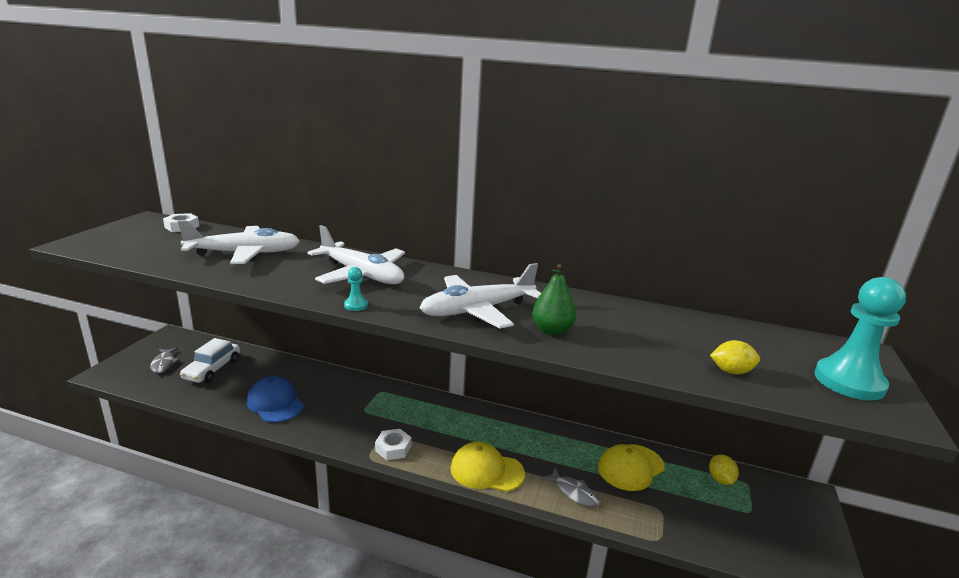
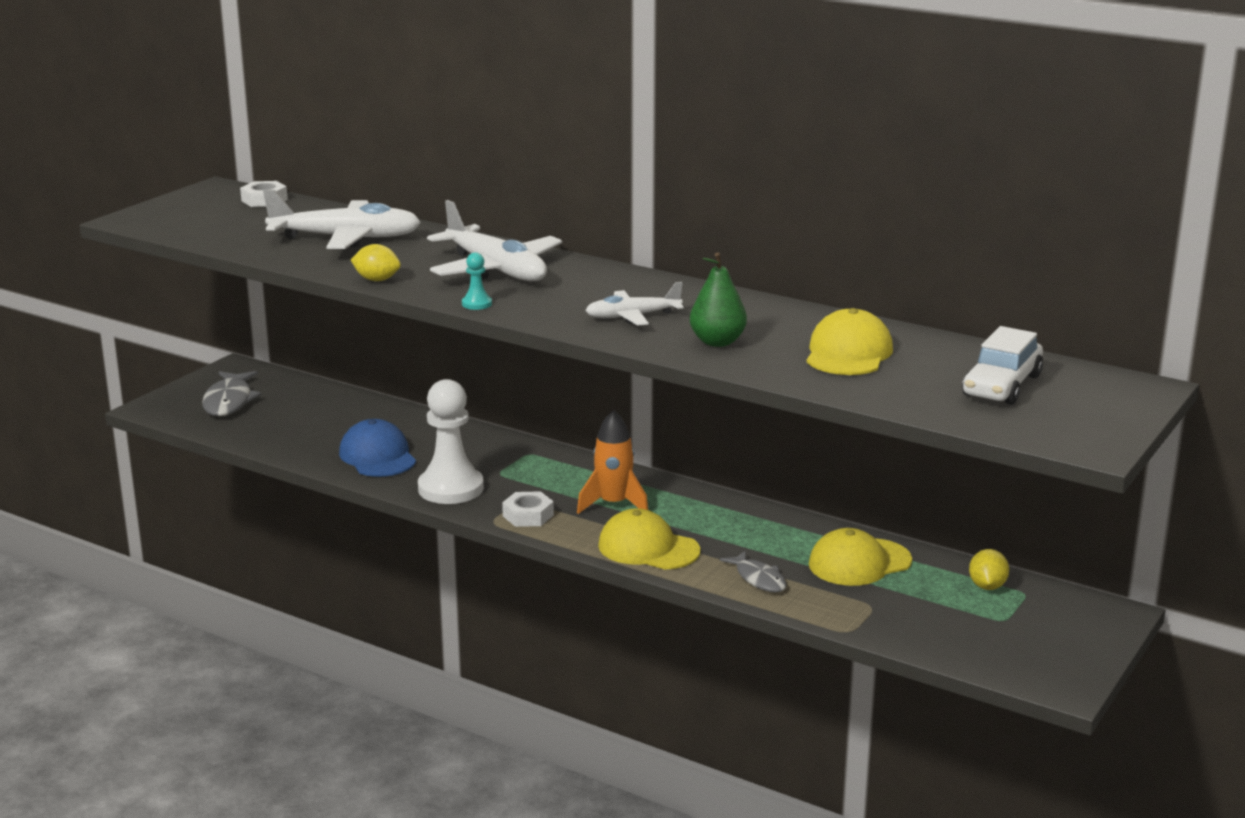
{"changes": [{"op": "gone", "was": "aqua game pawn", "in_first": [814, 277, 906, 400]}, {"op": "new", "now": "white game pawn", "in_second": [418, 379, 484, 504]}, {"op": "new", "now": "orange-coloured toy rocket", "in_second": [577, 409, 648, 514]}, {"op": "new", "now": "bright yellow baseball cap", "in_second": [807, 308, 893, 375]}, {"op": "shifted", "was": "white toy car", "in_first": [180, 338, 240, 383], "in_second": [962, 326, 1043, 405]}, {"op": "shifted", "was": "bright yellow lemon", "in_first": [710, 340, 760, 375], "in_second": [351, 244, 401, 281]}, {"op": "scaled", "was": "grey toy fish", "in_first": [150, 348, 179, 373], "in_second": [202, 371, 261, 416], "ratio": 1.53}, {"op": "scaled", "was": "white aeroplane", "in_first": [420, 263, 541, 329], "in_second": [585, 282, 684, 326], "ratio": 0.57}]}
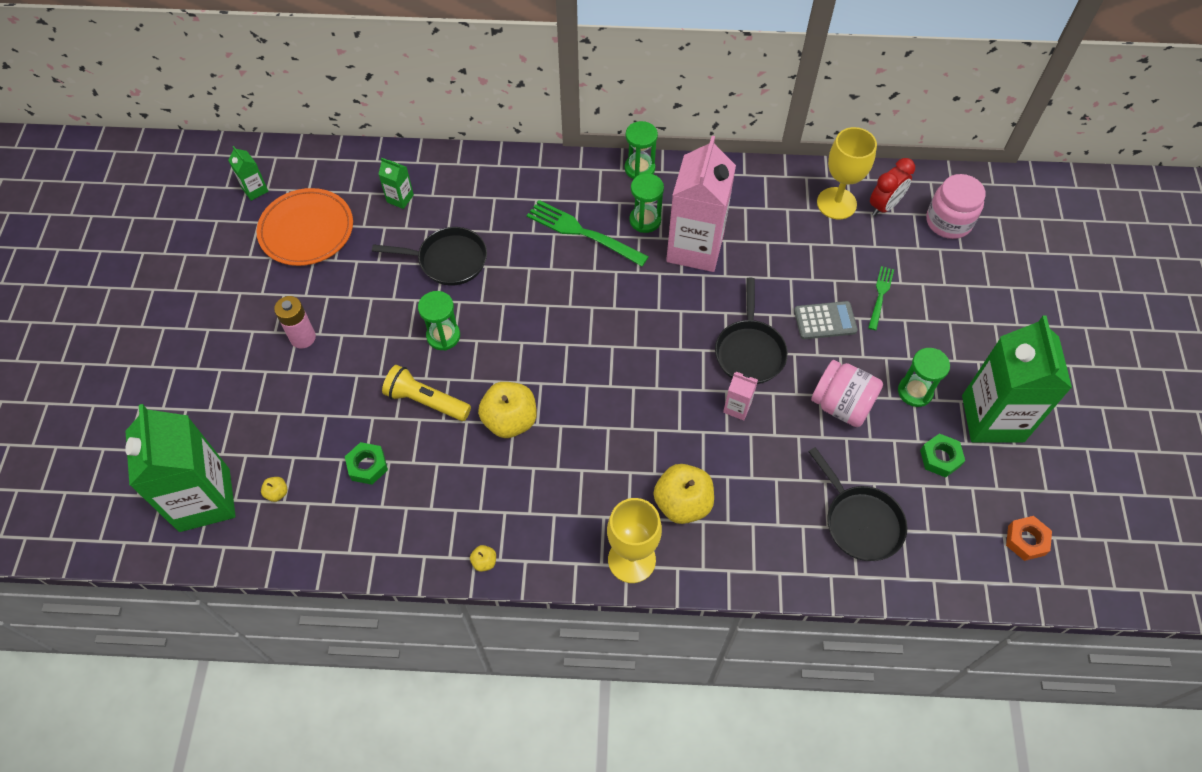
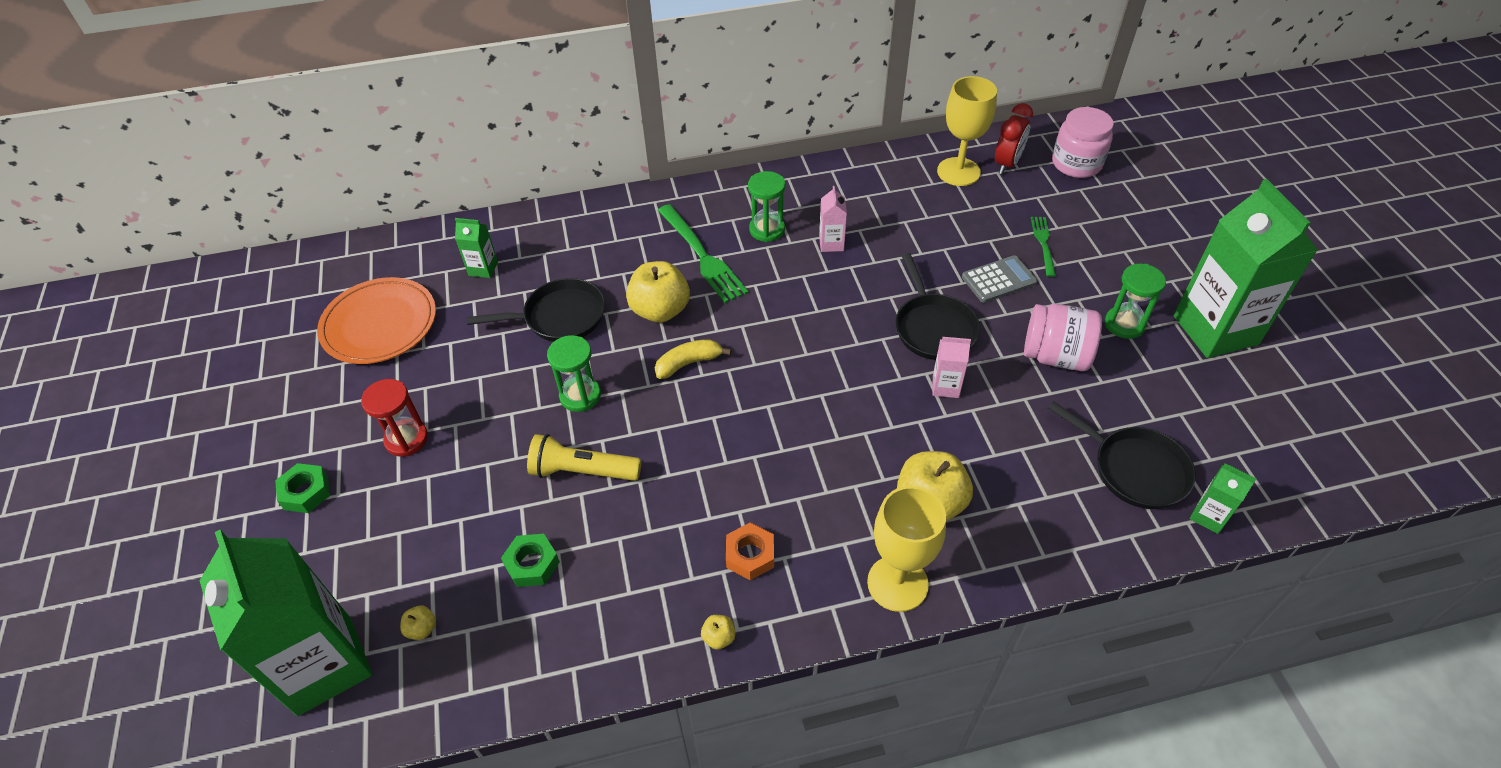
{"changes": [{"op": "gone", "was": "leaf-green sandglass", "in_first": [625, 121, 658, 179]}, {"op": "new", "now": "bright yellow toy banana", "in_second": [655, 339, 731, 379]}, {"op": "shifted", "was": "leaf-green milk carton", "in_first": [228, 146, 269, 201], "in_second": [1190, 463, 1256, 534]}, {"op": "shifted", "was": "bright yellow toy apple", "in_first": [478, 382, 537, 438], "in_second": [626, 261, 690, 323]}, {"op": "shifted", "was": "leaf-green nut", "in_first": [920, 433, 965, 477], "in_second": [275, 463, 330, 513]}, {"op": "shifted", "was": "orange-coloured nut", "in_first": [1006, 516, 1052, 561], "in_second": [726, 523, 774, 580]}, {"op": "swapped", "was": "pink battery", "now": "crimson sandglass", "in_first": [274, 296, 316, 349], "in_second": [361, 379, 428, 457]}, {"op": "rotated", "was": "leaf-green table fork", "in_first": [527, 200, 649, 266], "in_second": [657, 204, 748, 303], "clockwise": -135}, {"op": "scaled", "was": "pink milk carton", "in_first": [666, 136, 736, 272], "in_second": [819, 186, 847, 252], "ratio": 0.42}]}
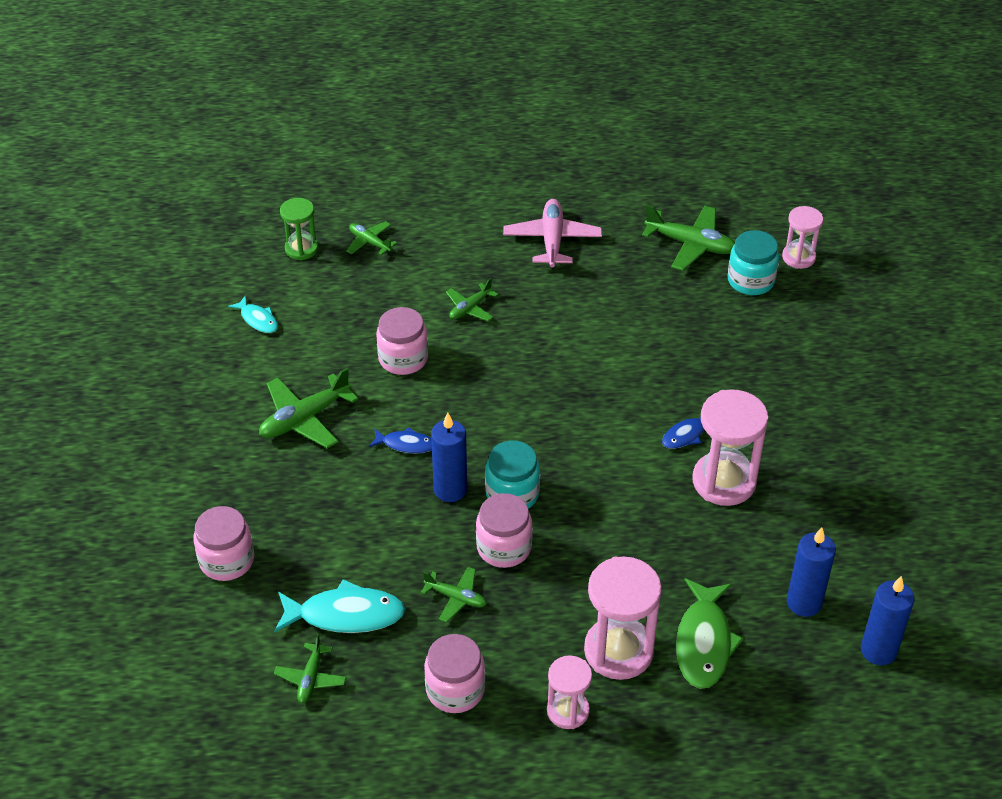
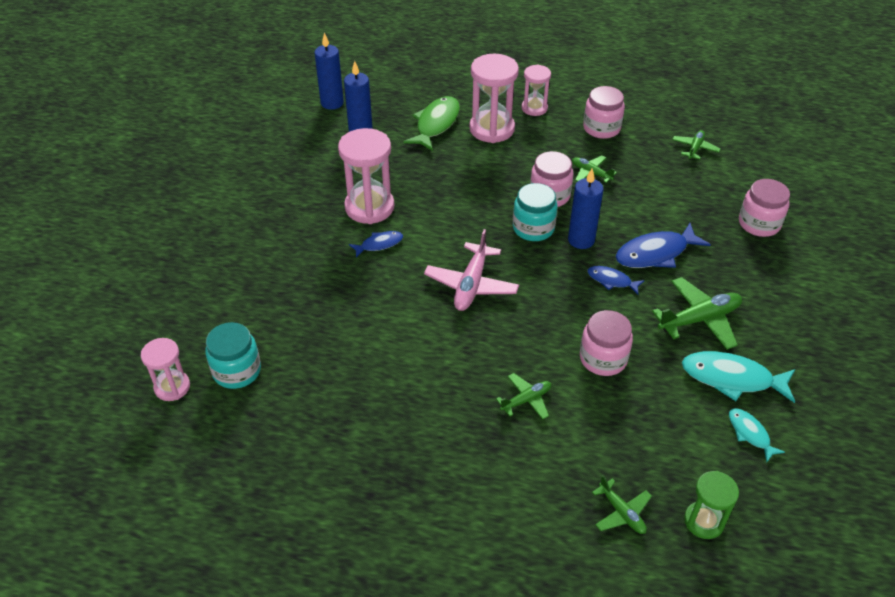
{"changes": [{"op": "gone", "was": "leaf-green aeroplane", "in_first": [642, 205, 735, 271]}, {"op": "new", "now": "royal blue toy fish", "in_second": [615, 223, 711, 268]}, {"op": "shifted", "was": "aqua toy fish", "in_first": [274, 579, 405, 633], "in_second": [682, 351, 795, 403]}, {"op": "shifted", "was": "pink aeroplane", "in_first": [503, 199, 602, 268], "in_second": [424, 229, 519, 311]}]}
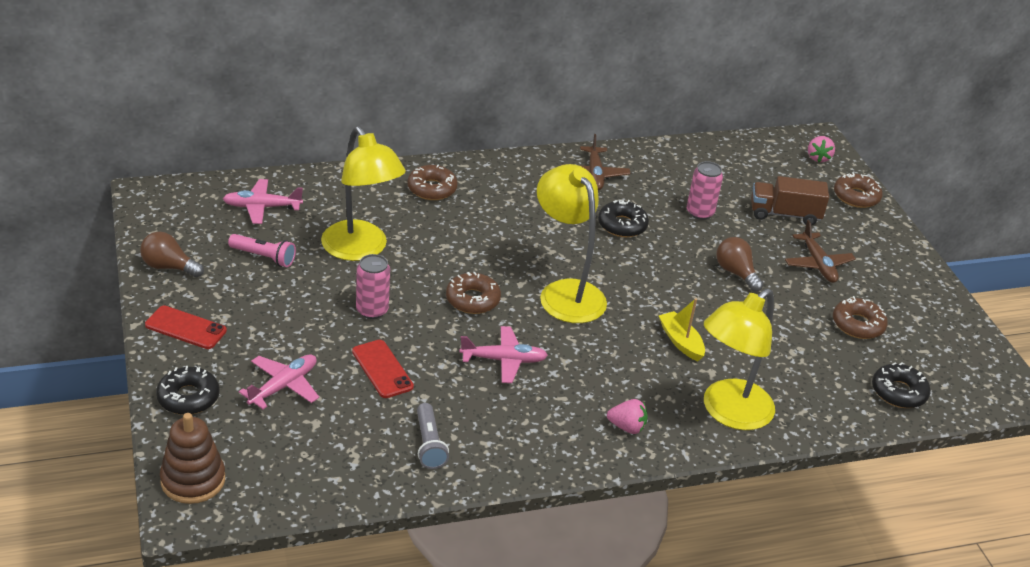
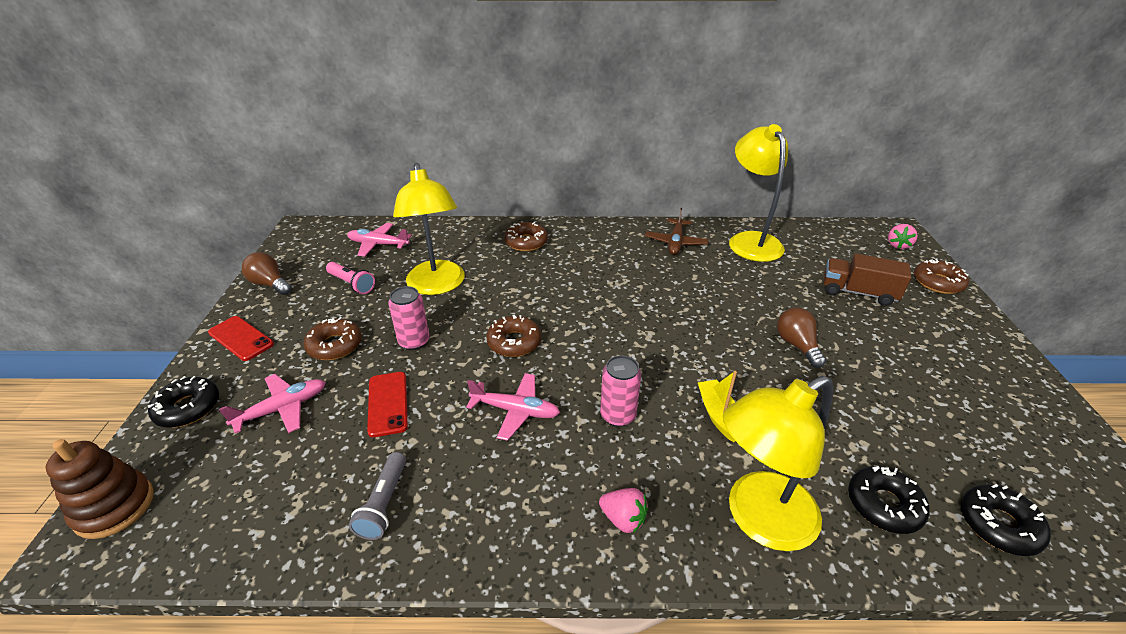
{"changes": [{"op": "gone", "was": "dark brown aeroplane", "in_first": [785, 220, 856, 283]}, {"op": "shifted", "was": "bright yellow reading lamp", "in_first": [537, 164, 607, 323], "in_second": [729, 124, 788, 262]}, {"op": "shifted", "was": "jet-black doughnut", "in_first": [598, 200, 649, 237], "in_second": [848, 466, 929, 534]}, {"op": "shifted", "was": "pink can", "in_first": [687, 161, 723, 220], "in_second": [600, 355, 641, 427]}, {"op": "shifted", "was": "dark brown doughnut", "in_first": [833, 296, 888, 339], "in_second": [303, 317, 362, 360]}]}
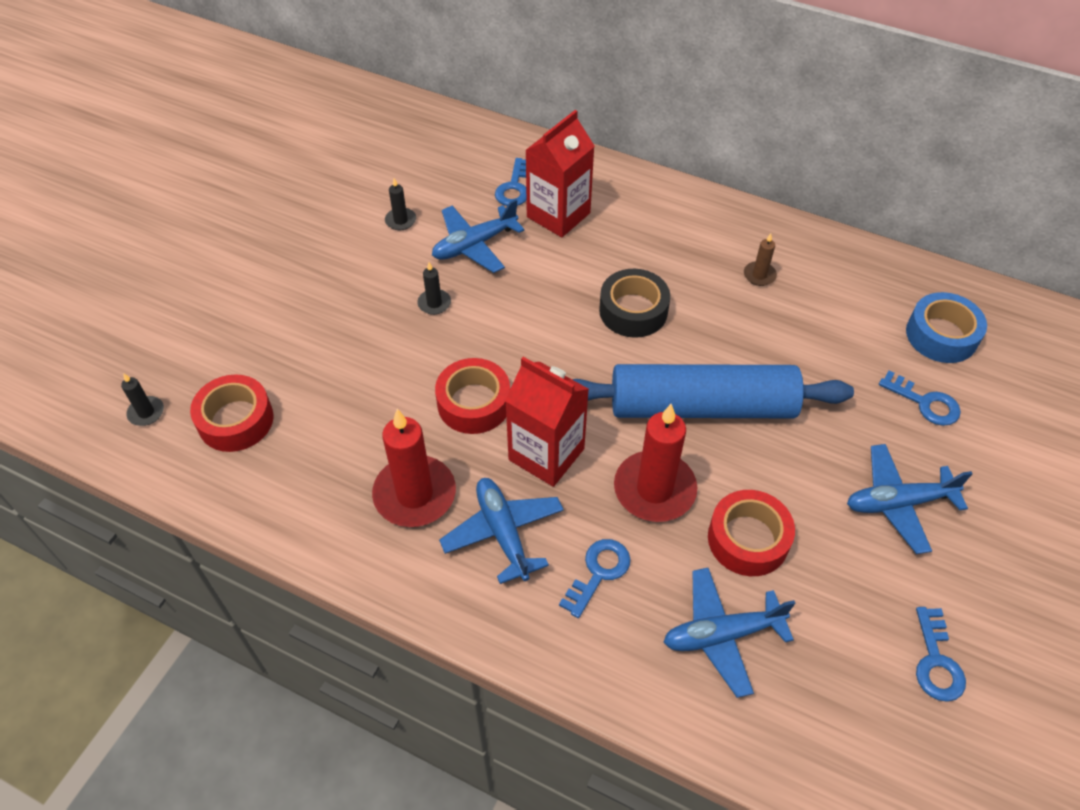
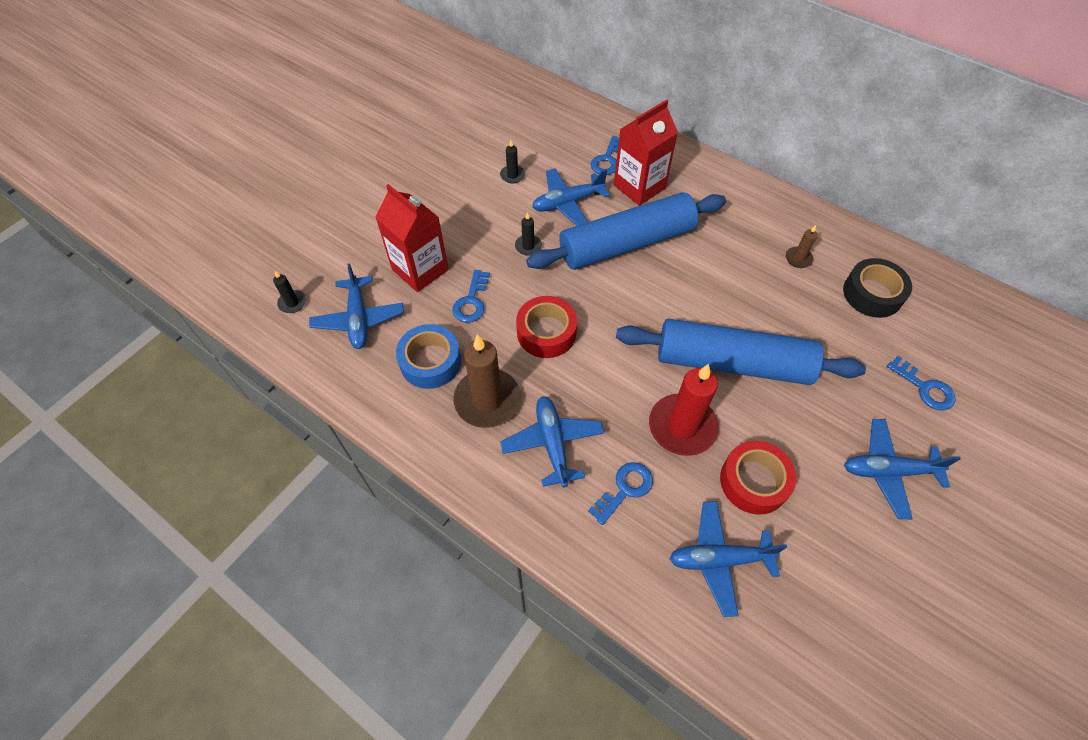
{"changes": [{"op": "new", "now": "royal blue rolling pin", "in_second": [526, 192, 726, 270]}, {"op": "shifted", "was": "crimson milk carton", "in_first": [505, 357, 589, 487], "in_second": [375, 184, 449, 292]}, {"op": "shifted", "was": "jet-black sticky tape", "in_first": [599, 269, 670, 338], "in_second": [843, 258, 912, 318]}, {"op": "shifted", "was": "royal blue sticky tape", "in_first": [906, 292, 987, 363], "in_second": [396, 324, 461, 389]}, {"op": "shifted", "was": "royal blue door key", "in_first": [916, 607, 966, 702], "in_second": [452, 270, 490, 323]}, {"op": "swapped", "was": "crimson sticky tape", "now": "royal blue aeroplane", "in_first": [190, 375, 274, 452], "in_second": [309, 264, 404, 349]}, {"op": "repainted", "was": "crimson candle", "now": "dark brown candle", "in_first": [372, 409, 456, 527], "in_second": [453, 334, 521, 428]}]}
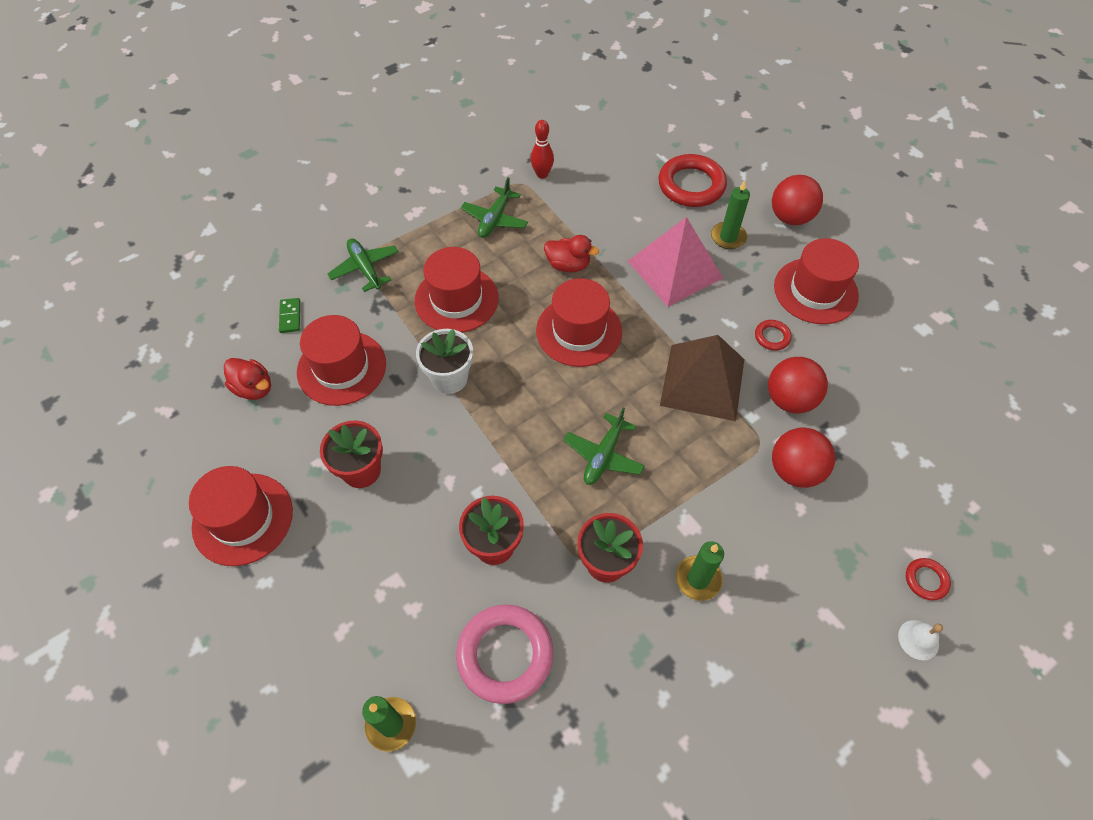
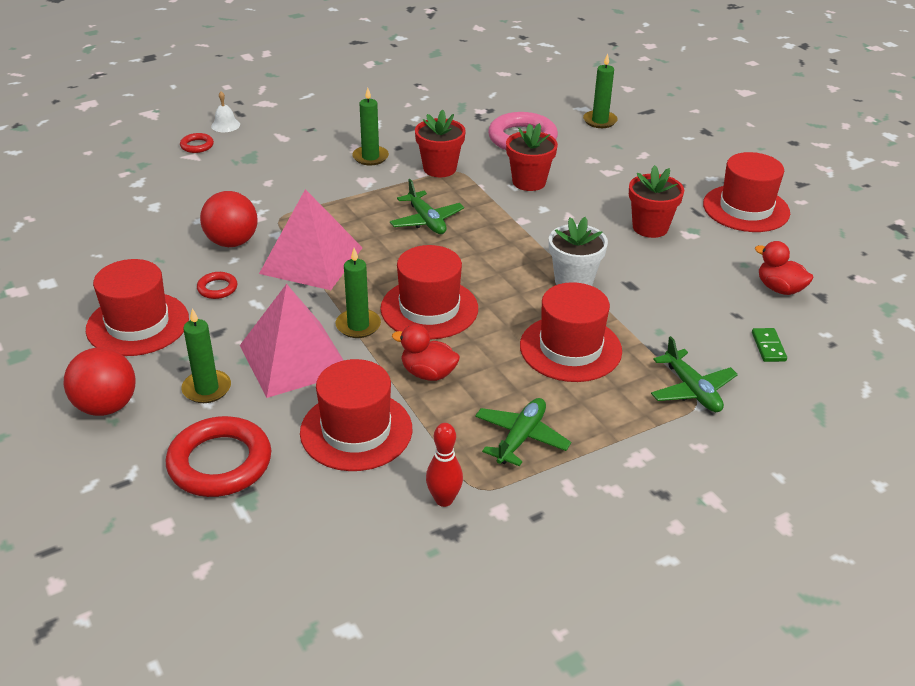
{"changes": [{"op": "gone", "was": "crimson play ball", "in_first": [772, 428, 835, 488]}, {"op": "new", "now": "leaf-green candle", "in_second": [336, 248, 381, 338]}, {"op": "shifted", "was": "crimson top hat", "in_first": [297, 315, 386, 406], "in_second": [300, 359, 412, 471]}, {"op": "repainted", "was": "dark brown pyramid", "now": "pink pyramid", "in_first": [660, 335, 744, 421], "in_second": [259, 189, 363, 290]}, {"op": "rotated", "was": "leaf-green aeroplane", "in_first": [563, 408, 645, 485], "in_second": [390, 179, 464, 234], "clockwise": 120}]}
